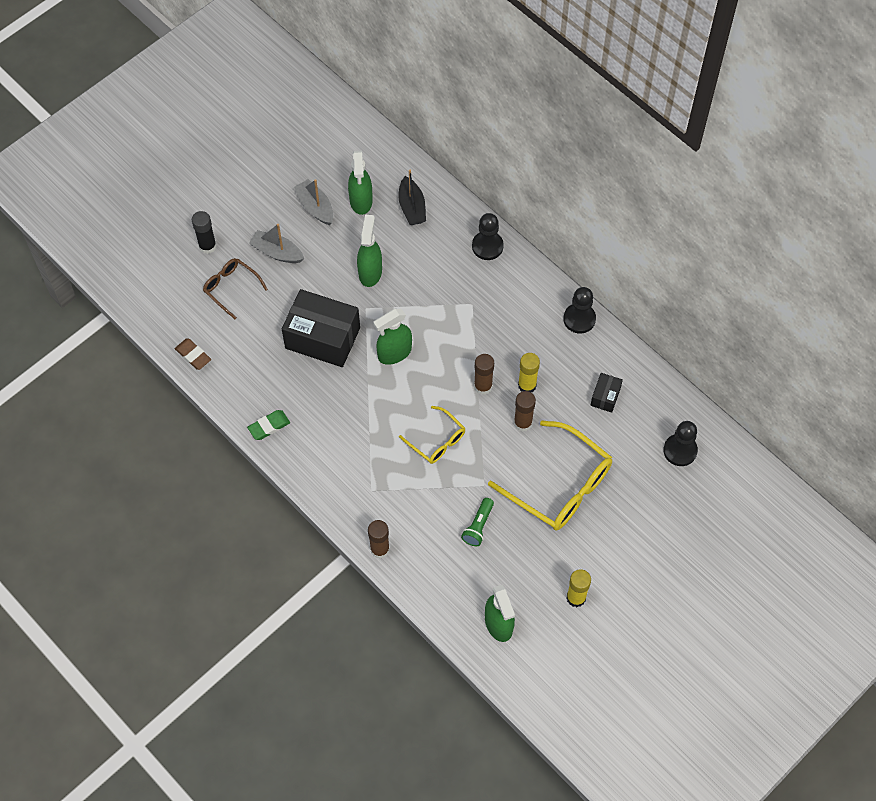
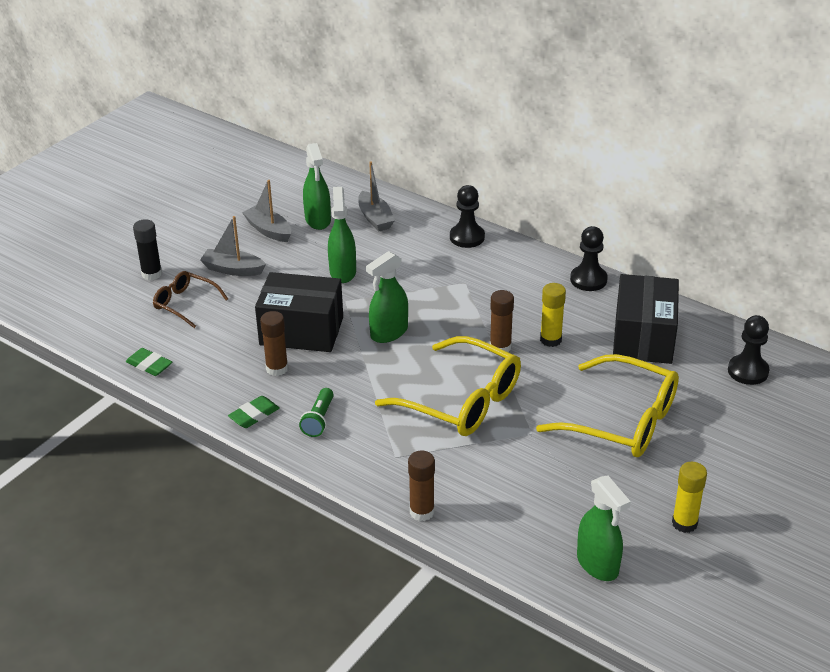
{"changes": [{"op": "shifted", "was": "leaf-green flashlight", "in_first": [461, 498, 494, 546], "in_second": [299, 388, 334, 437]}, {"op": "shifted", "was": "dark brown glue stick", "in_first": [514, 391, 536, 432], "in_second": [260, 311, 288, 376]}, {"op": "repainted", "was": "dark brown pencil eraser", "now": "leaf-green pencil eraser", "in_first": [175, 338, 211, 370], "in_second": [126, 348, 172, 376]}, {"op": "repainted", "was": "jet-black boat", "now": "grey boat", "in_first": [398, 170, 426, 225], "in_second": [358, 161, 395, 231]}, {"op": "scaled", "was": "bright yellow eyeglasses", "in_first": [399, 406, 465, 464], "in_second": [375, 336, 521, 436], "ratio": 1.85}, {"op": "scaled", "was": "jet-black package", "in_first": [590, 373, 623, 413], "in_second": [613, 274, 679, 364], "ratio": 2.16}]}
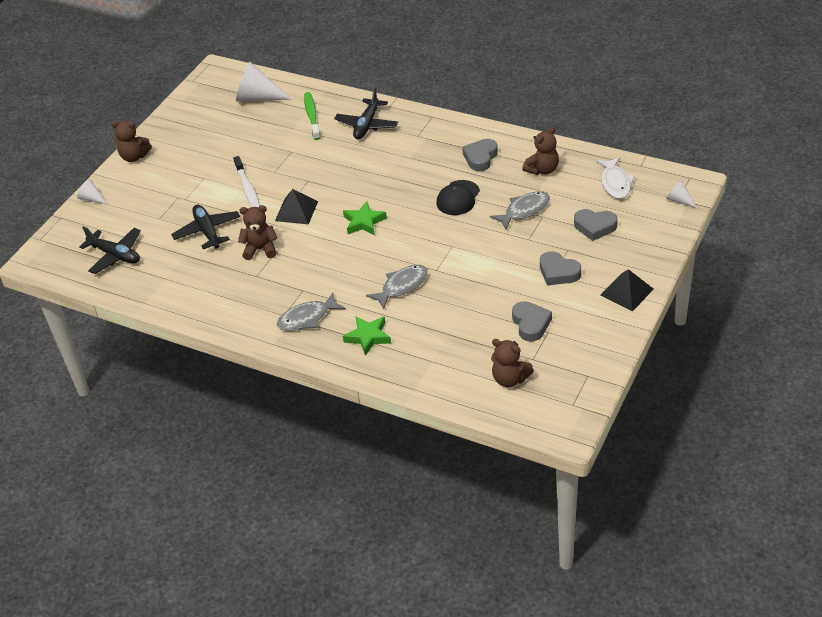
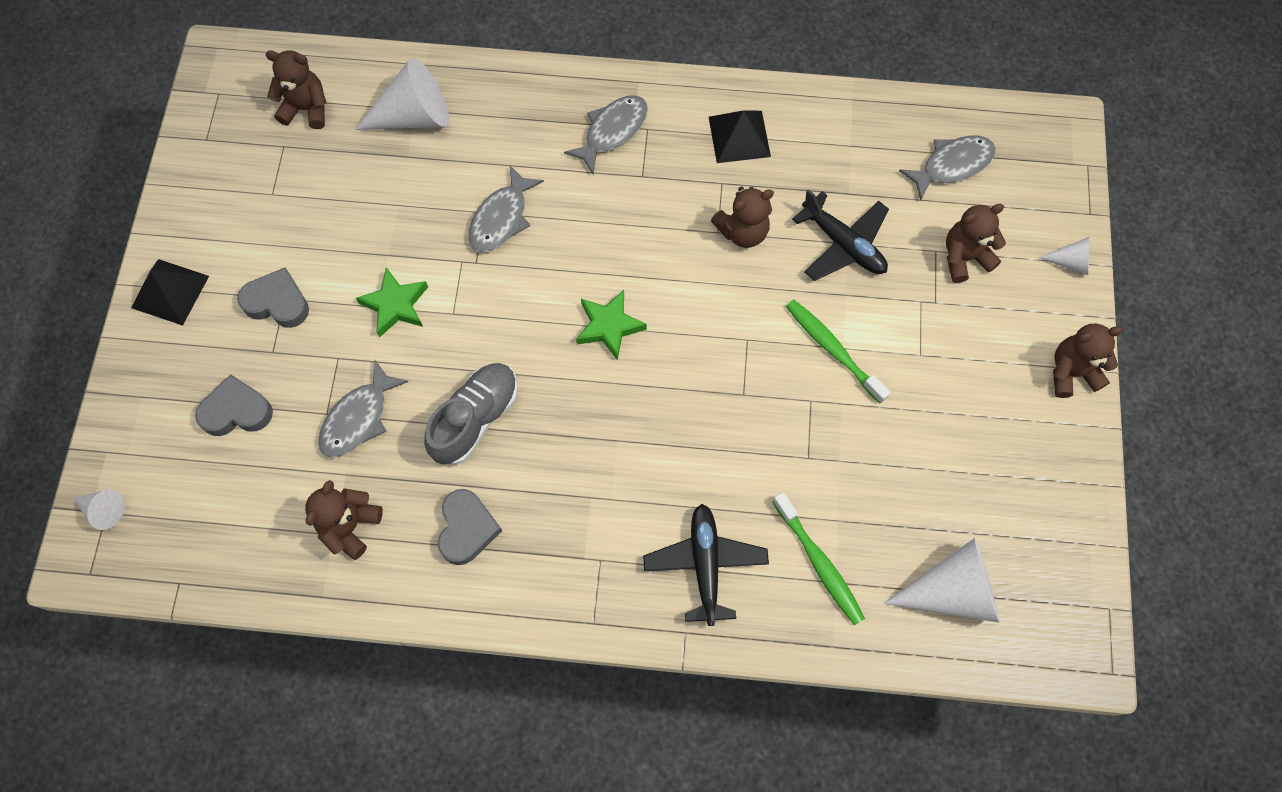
{"changes": [{"op": "gone", "was": "grey heart", "in_first": [512, 301, 552, 342]}, {"op": "gone", "was": "white toy fish", "in_first": [596, 157, 635, 199]}, {"op": "new", "now": "white solid cone", "in_second": [355, 58, 449, 130]}, {"op": "new", "now": "dark brown stuffed bear", "in_second": [946, 204, 1006, 283]}, {"op": "shifted", "was": "jet-black pyramid", "in_first": [275, 189, 318, 225], "in_second": [709, 110, 771, 163]}, {"op": "shifted", "was": "leaf-green star shape", "in_first": [343, 316, 391, 356], "in_second": [356, 267, 428, 337]}, {"op": "swapped", "was": "jet-black aeroplane", "now": "grey toy fish", "in_first": [79, 226, 141, 274], "in_second": [899, 136, 996, 200]}, {"op": "swapped", "was": "jet-black baseball cap", "now": "grey sneaker", "in_first": [436, 180, 480, 215], "in_second": [424, 363, 518, 465]}, {"op": "repainted", "was": "white tooth brush", "now": "leaf-green tooth brush", "in_first": [233, 156, 260, 207], "in_second": [786, 300, 891, 404]}]}
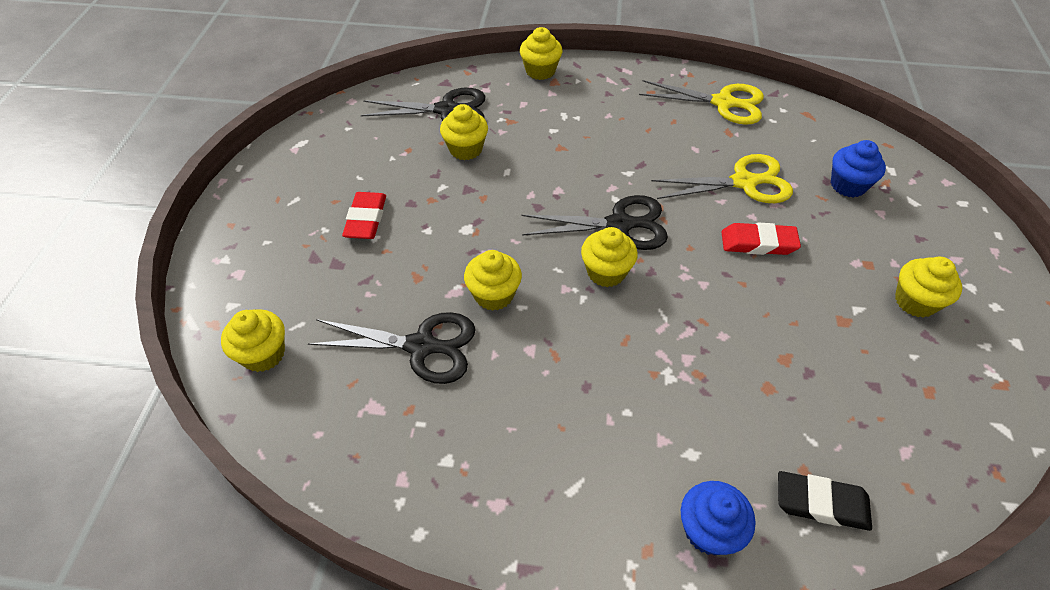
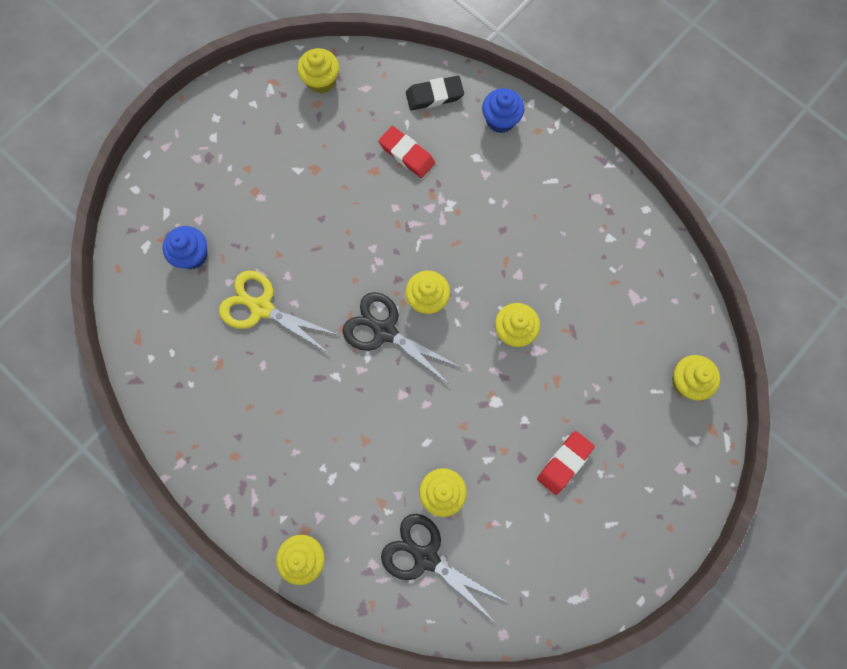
{"changes": [{"op": "gone", "was": "jet-black scissors", "in_first": [308, 312, 476, 384]}, {"op": "gone", "was": "bright yellow scissors", "in_first": [639, 80, 764, 125]}, {"op": "shifted", "was": "crimson pencil eraser", "in_first": [721, 223, 801, 255], "in_second": [378, 126, 435, 178]}, {"op": "shifted", "was": "bright yellow fairy cake", "in_first": [895, 257, 962, 318], "in_second": [298, 48, 339, 93]}, {"op": "rotated", "was": "jet-black pencil eraser", "in_first": [778, 471, 872, 531], "in_second": [406, 75, 464, 110], "clockwise": -60}]}
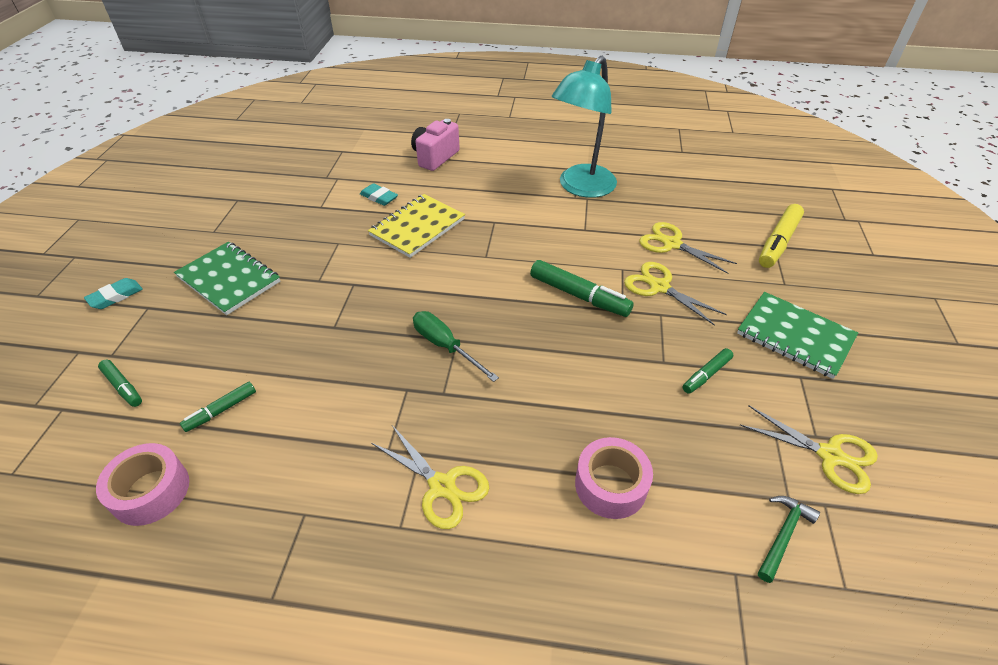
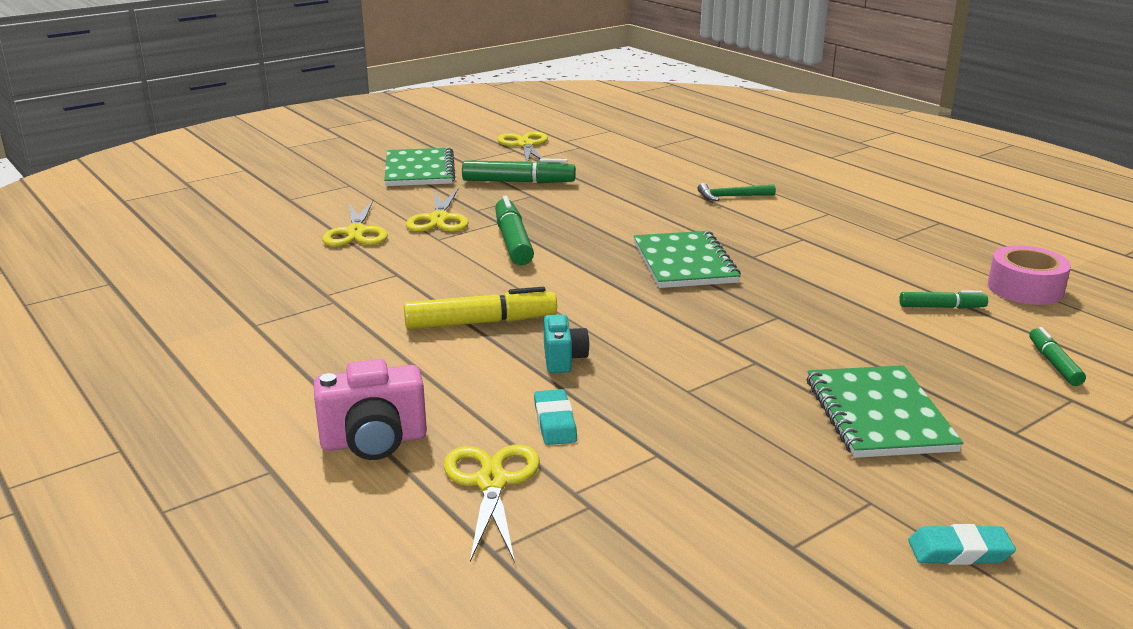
{"changes": [{"op": "gone", "was": "aqua reading lamp", "in_first": [552, 56, 617, 198]}, {"op": "gone", "was": "pink sticky tape", "in_first": [575, 437, 653, 519]}, {"op": "shifted", "was": "aqua pencil eraser", "in_first": [84, 278, 143, 309], "in_second": [908, 524, 1016, 565]}, {"op": "shifted", "was": "bright yellow scissors", "in_first": [371, 425, 489, 529], "in_second": [444, 444, 540, 563]}, {"op": "shifted", "was": "leaf-green carpenter's hammer", "in_first": [758, 496, 820, 583], "in_second": [697, 183, 776, 201]}, {"op": "shifted", "was": "bright yellow felt pen", "in_first": [759, 204, 804, 268], "in_second": [404, 287, 557, 329]}, {"op": "swapped", "was": "bright yellow exercise book", "now": "aqua photo camera", "in_first": [368, 194, 465, 258], "in_second": [544, 314, 589, 373]}, {"op": "swapped", "was": "leaf-green screwdriver", "now": "leaf-green exercise book", "in_first": [413, 311, 499, 382], "in_second": [634, 231, 741, 288]}, {"op": "scaled", "was": "leaf-green felt pen", "in_first": [683, 348, 733, 394], "in_second": [462, 158, 576, 183], "ratio": 1.74}]}
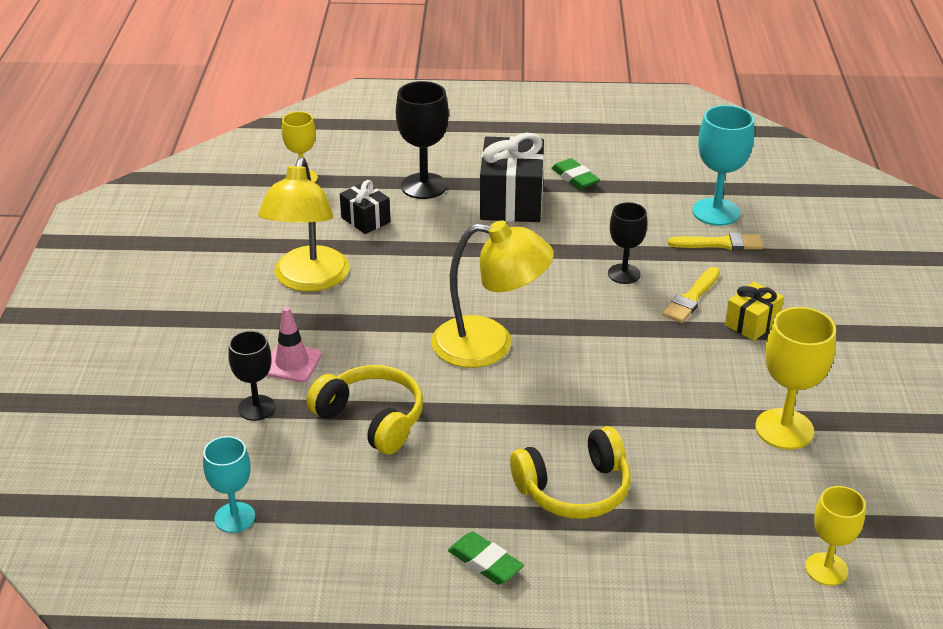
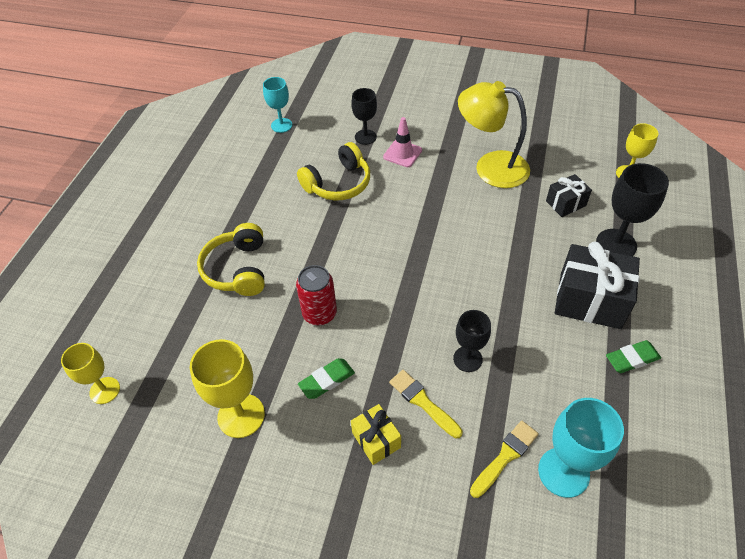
{"changes": [{"op": "gone", "was": "bright yellow reading lamp", "in_first": [431, 220, 554, 368]}, {"op": "new", "now": "crimson can", "in_second": [296, 265, 337, 325]}, {"op": "shifted", "was": "leaf-green pencil eraser", "in_first": [448, 532, 524, 585], "in_second": [298, 358, 355, 399]}, {"op": "rotated", "was": "bright yellow brush", "in_first": [668, 233, 763, 250], "in_second": [470, 421, 539, 498], "clockwise": -150}]}
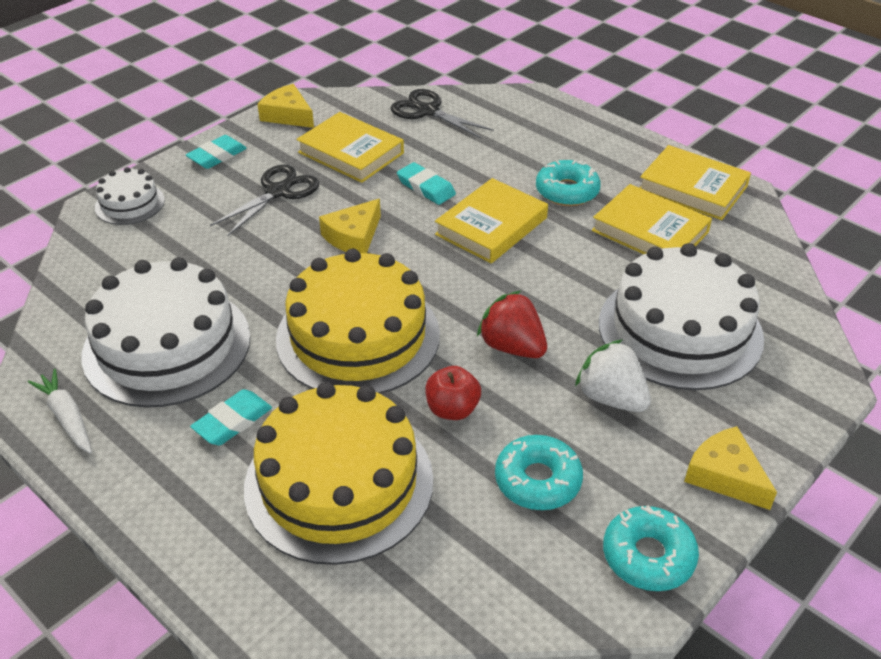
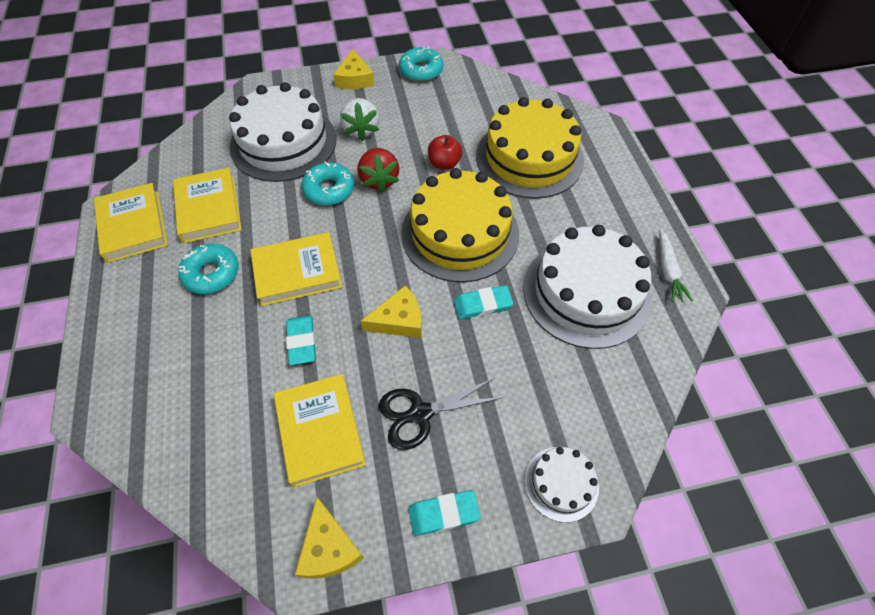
{"changes": [{"op": "gone", "was": "jet-black scissors", "in_first": [390, 89, 494, 139]}, {"op": "shifted", "was": "aqua pencil eraser", "in_first": [190, 389, 272, 445], "in_second": [454, 285, 513, 319]}, {"op": "shifted", "was": "aqua doughnut", "in_first": [495, 435, 583, 510], "in_second": [301, 162, 354, 205]}]}
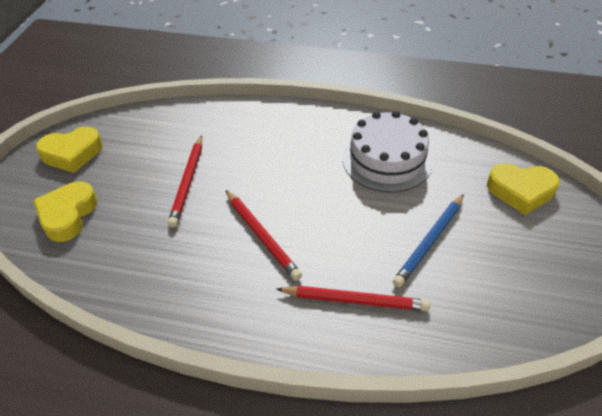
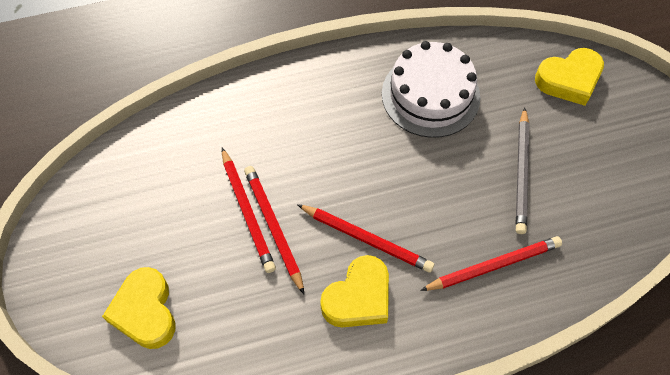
{"changes": [{"op": "new", "now": "crimson pencil", "in_second": [244, 166, 304, 294]}, {"op": "shifted", "was": "bright yellow heart", "in_first": [36, 126, 103, 173], "in_second": [320, 255, 389, 327]}, {"op": "repainted", "was": "royal blue pencil", "now": "grey pencil", "in_first": [393, 194, 464, 287], "in_second": [516, 107, 529, 234]}]}
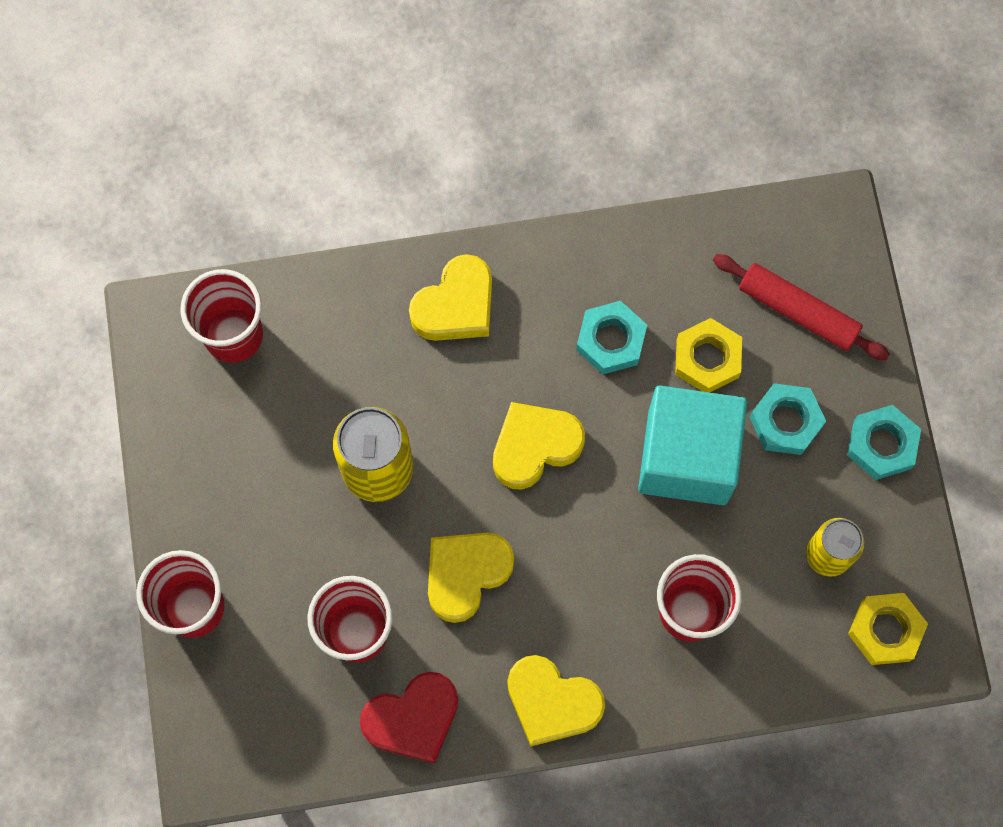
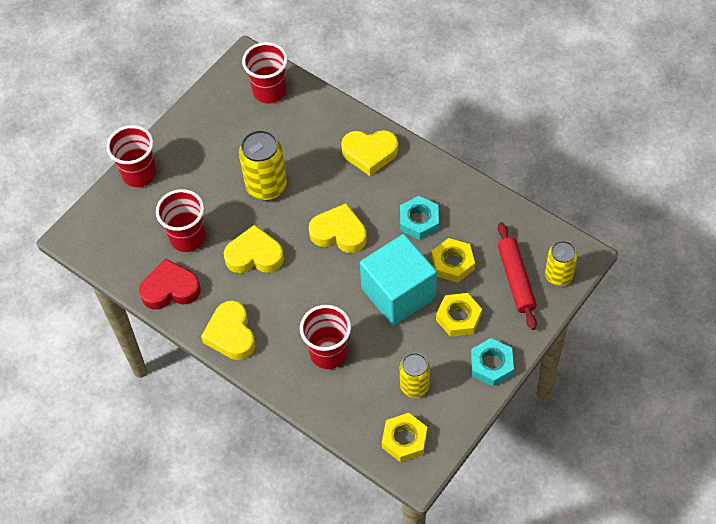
{"changes": [{"op": "new", "now": "bright yellow can", "in_second": [545, 241, 577, 286]}, {"op": "repainted", "was": "aqua nut", "now": "bright yellow nut", "in_first": [750, 383, 826, 455], "in_second": [436, 293, 482, 337]}, {"op": "rotated", "was": "crimson heart", "in_first": [360, 672, 458, 763], "in_second": [139, 259, 201, 310], "clockwise": 150}]}
